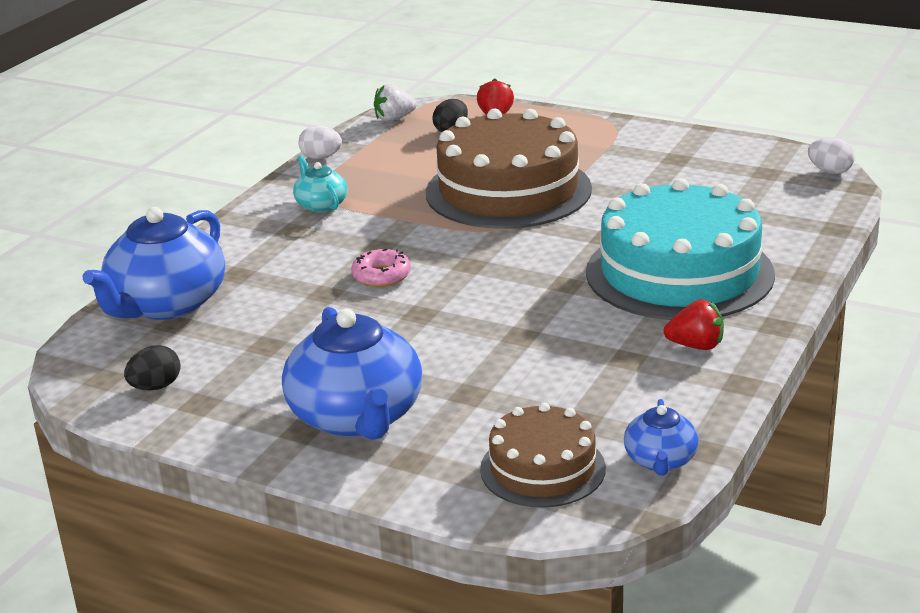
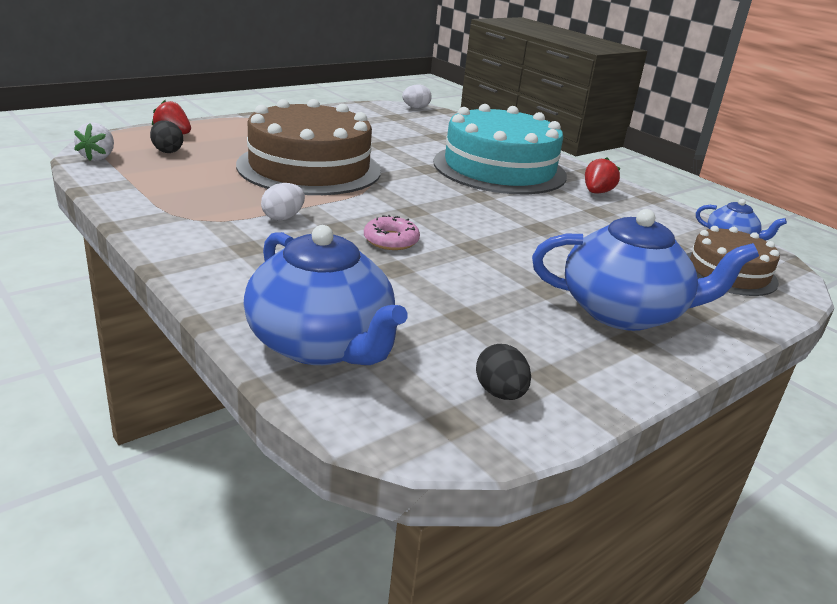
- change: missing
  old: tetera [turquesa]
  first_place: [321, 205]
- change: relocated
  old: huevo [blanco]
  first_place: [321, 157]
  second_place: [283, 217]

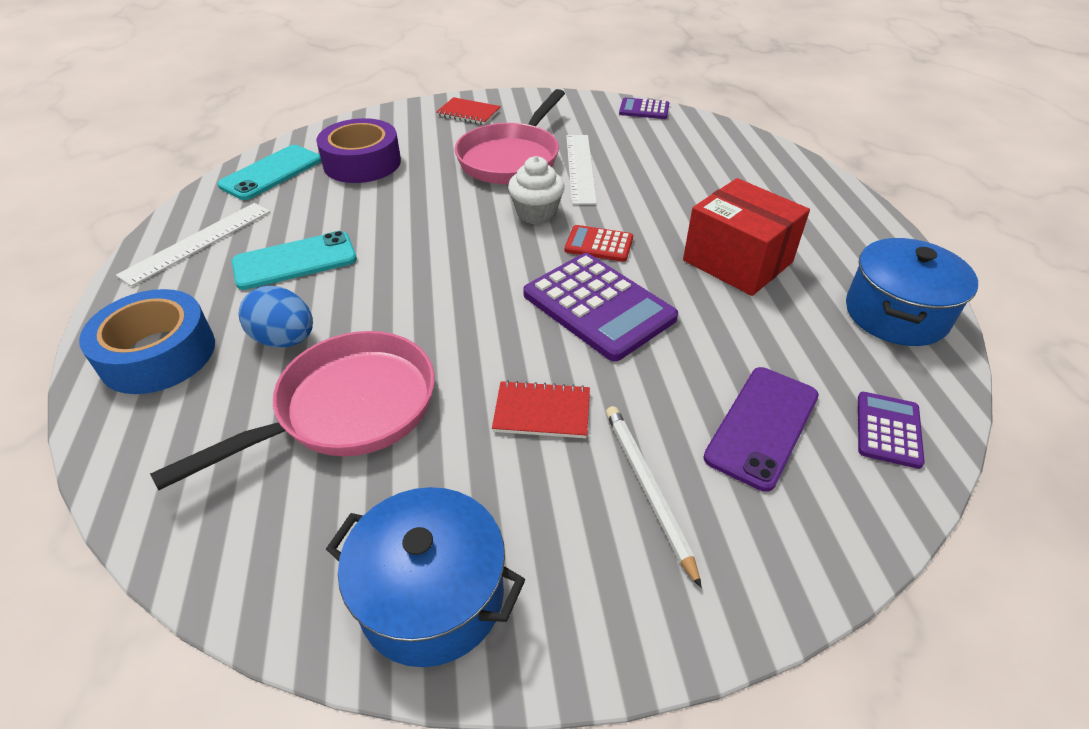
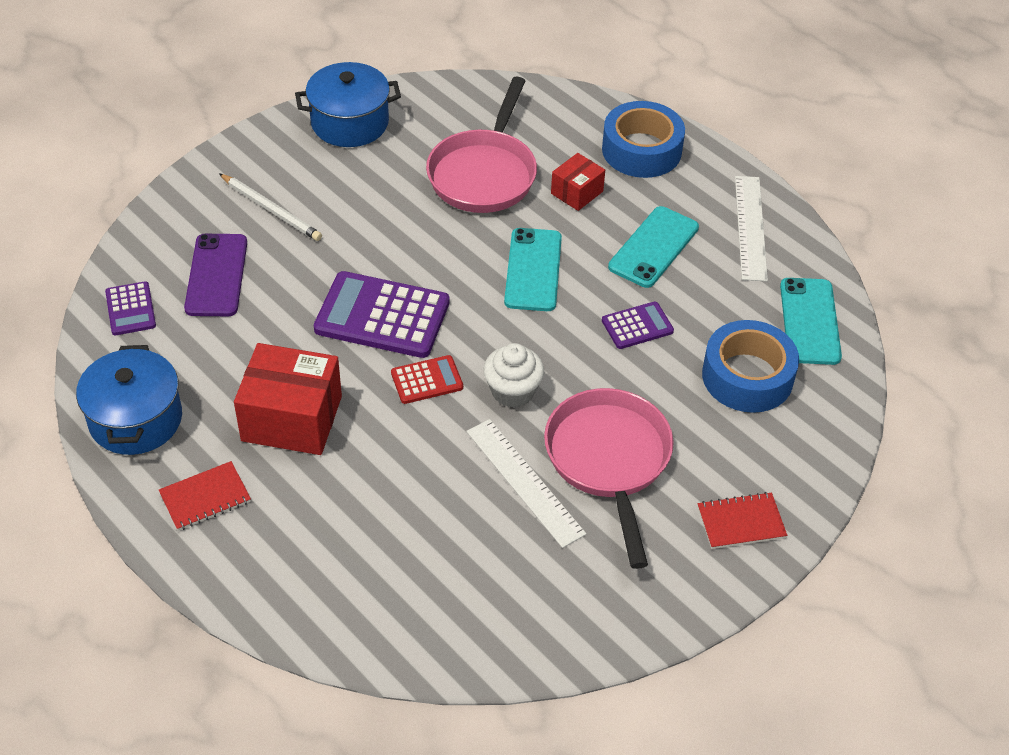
- change: exchanged
  old: huevo [azul]
  new: caja [rojo]
  first_place: [285, 339]
  second_place: [576, 192]
- change: colour
  old: cinta adhesiva [morado]
  new: cinta adhesiva [azul]
  first_place: [362, 163]
  second_place: [747, 376]
- change: relocated
  old: cuaderno [rojo]
  first_place: [542, 411]
  second_place: [205, 497]
- change: relocated
  old: calculadora [morado]
  first_place: [644, 109]
  second_place: [637, 326]
- change: appeared
  new: móvil [turquesa]
  second_place: [533, 270]

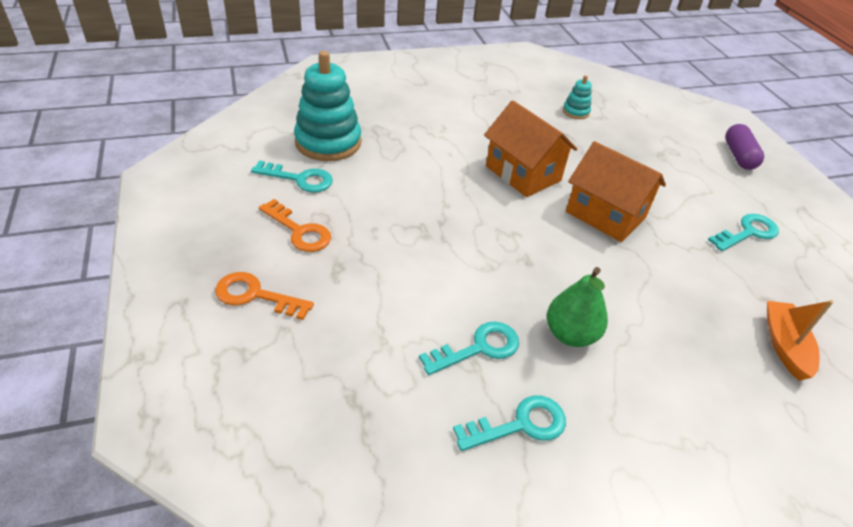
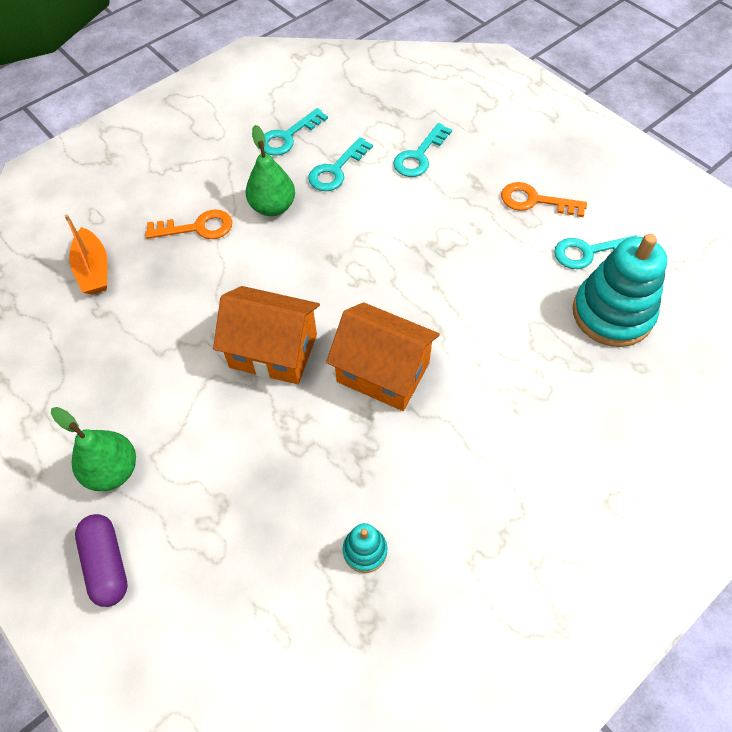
- change: relocated
  old: llave [naranja]
  first_place: [256, 296]
  second_place: [197, 228]
- change: relocated
  old: llave [turquesa]
  first_place: [747, 232]
  second_place: [419, 156]
- change: appeared
  new: pera [verde]
  second_place: [112, 471]

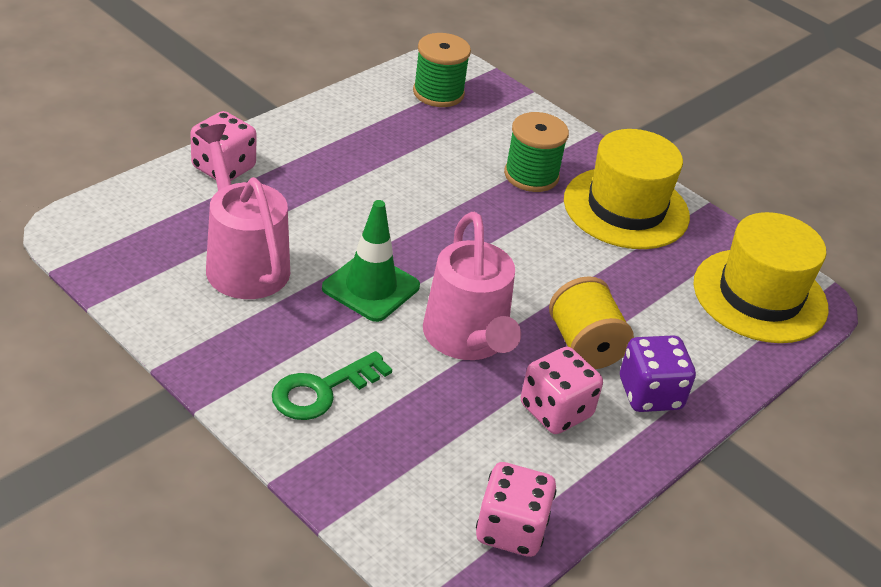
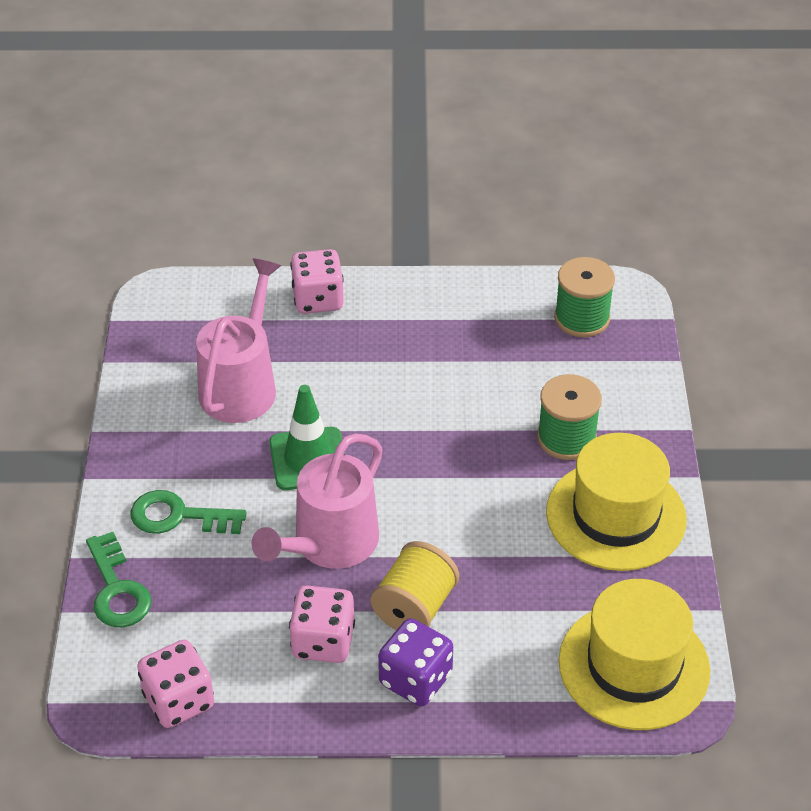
- change: appeared
  new: llave [verde]
  second_place: [117, 589]

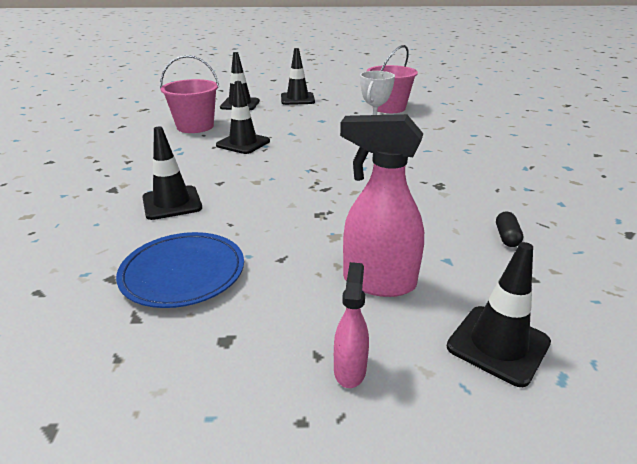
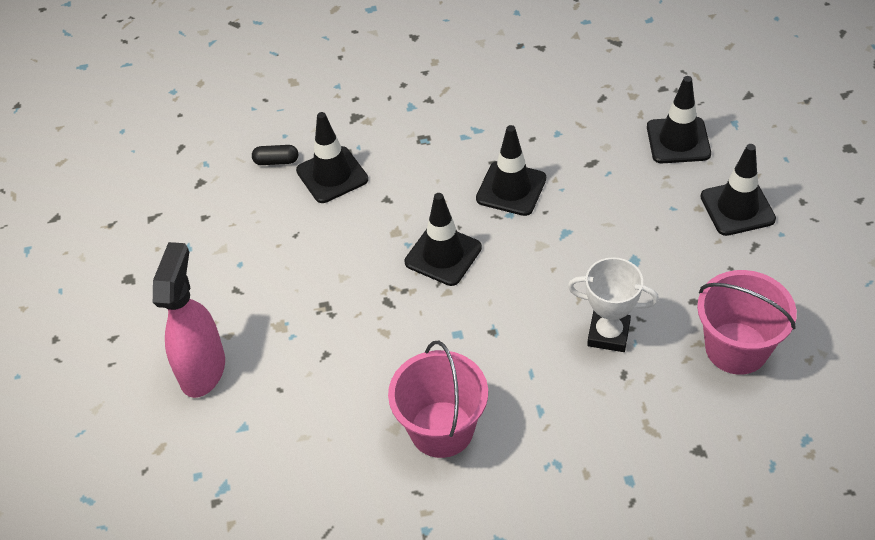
- change: missing
  old: plato [azul]
  first_place: [183, 273]
- change: relocated
  old: balde [rosa]
  first_place: [195, 126]
  second_place: [441, 429]
- change: missing
  old: pulverizador [rosa]
  first_place: [350, 369]
- change: relocated
  old: cono de tráfico [negro]
  first_place: [498, 344]
  second_place: [443, 255]
- change: relocated
  old: cápsula [negro]
  first_place: [506, 237]
  second_place: [276, 161]

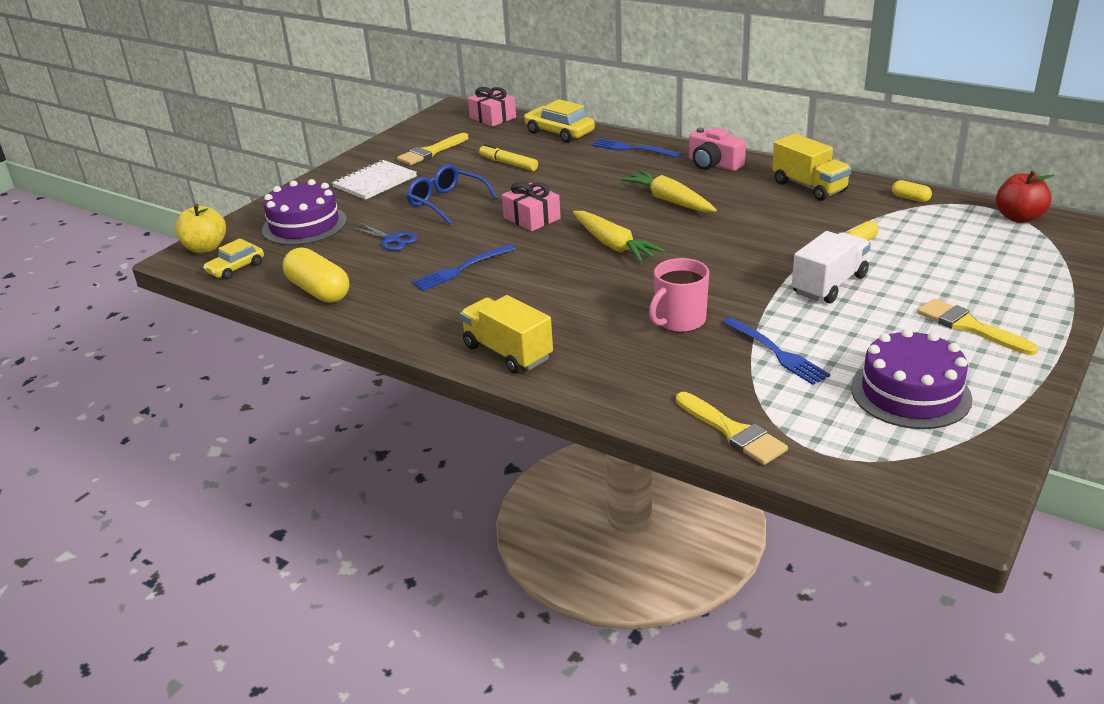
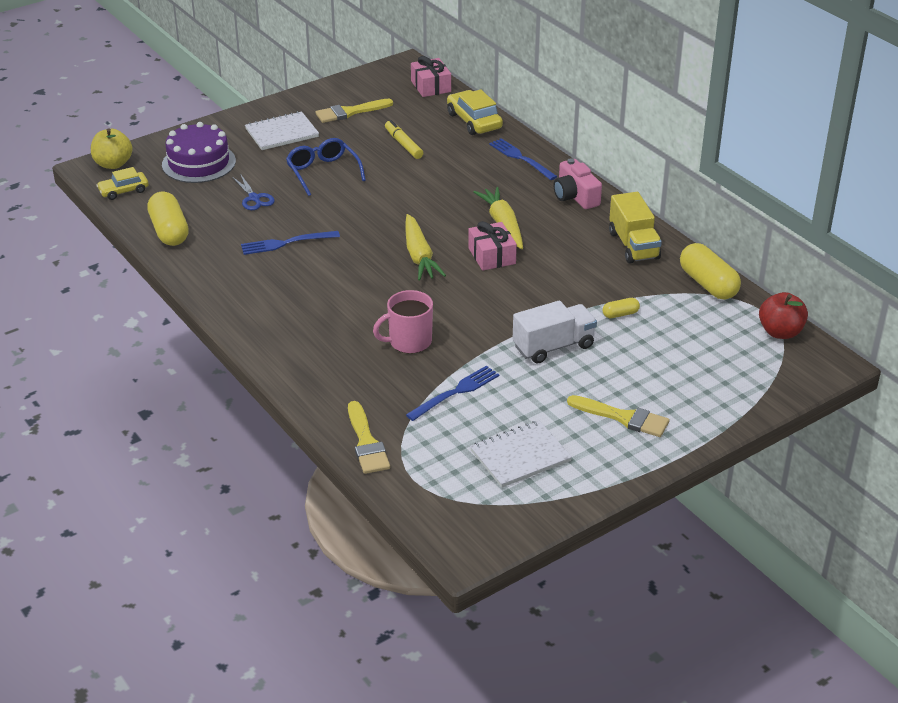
- change: missing
  old: camión [amarillo]
  first_place: [507, 352]
- change: relocated
  old: regalo [rosa]
  first_place: [532, 218]
  second_place: [492, 256]
- change: spun
  old: tenedor [azul]
  first_place: [777, 353]
  second_place: [456, 392]
  degrees: -120
- change: exchanged
  old: tarta [morado]
  new: cuaderno [blanco]
  first_place: [910, 393]
  second_place: [520, 456]
- change: size
  old: cápsula [amarillo]
  first_place: [910, 198]
  second_place: [708, 284]
  factor: 2.06
- change: spun
  old: pincel [amarillo]
  first_place: [969, 326]
  second_place: [623, 417]
  degrees: 135

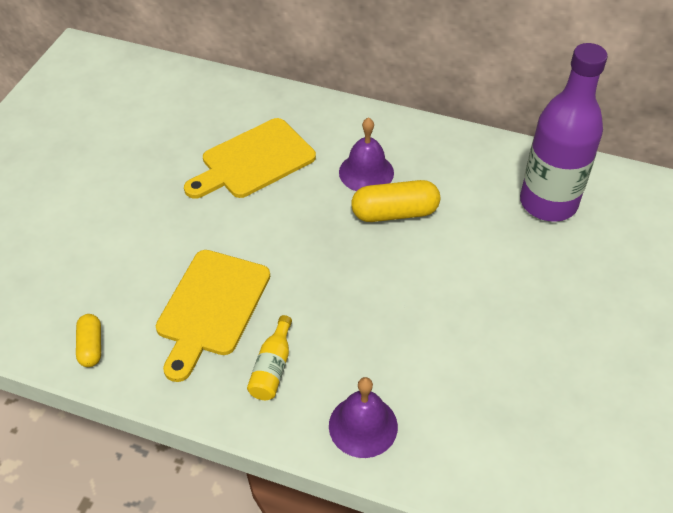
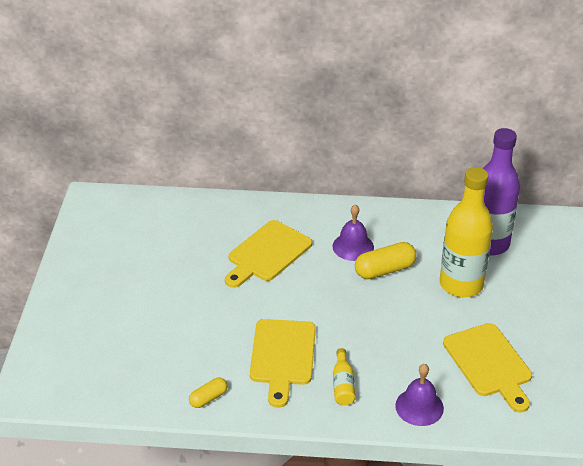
- change: spun
  old: cápsula [amarillo]
  first_place: [91, 346]
  second_place: [208, 398]
  degrees: 75
- change: appeared
  new: botella [amarillo]
  second_place: [461, 284]
- change: appeared
  new: tabla de cortar [amarillo]
  second_place: [489, 363]

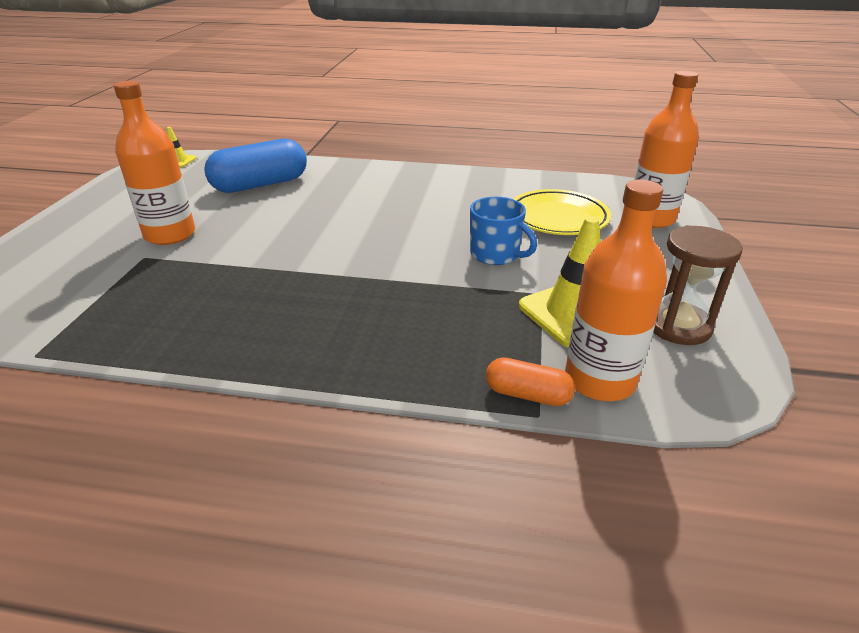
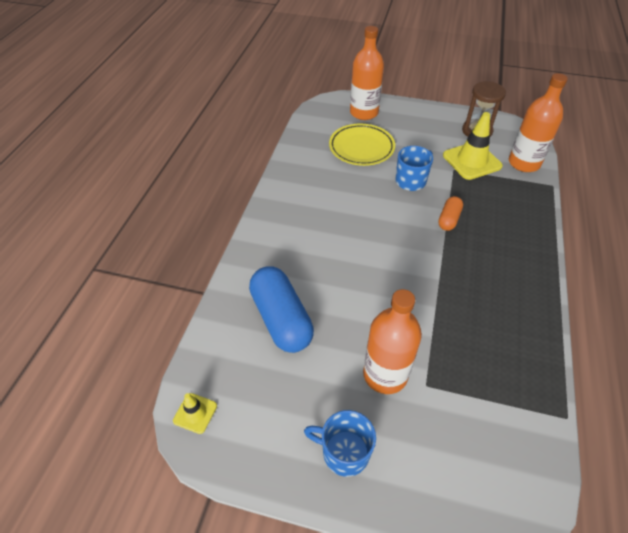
- change: relocated
  old: cápsula [naranja]
  first_place: [527, 394]
  second_place: [449, 219]
- change: appeared
  new: taza [azul]
  second_place: [344, 452]

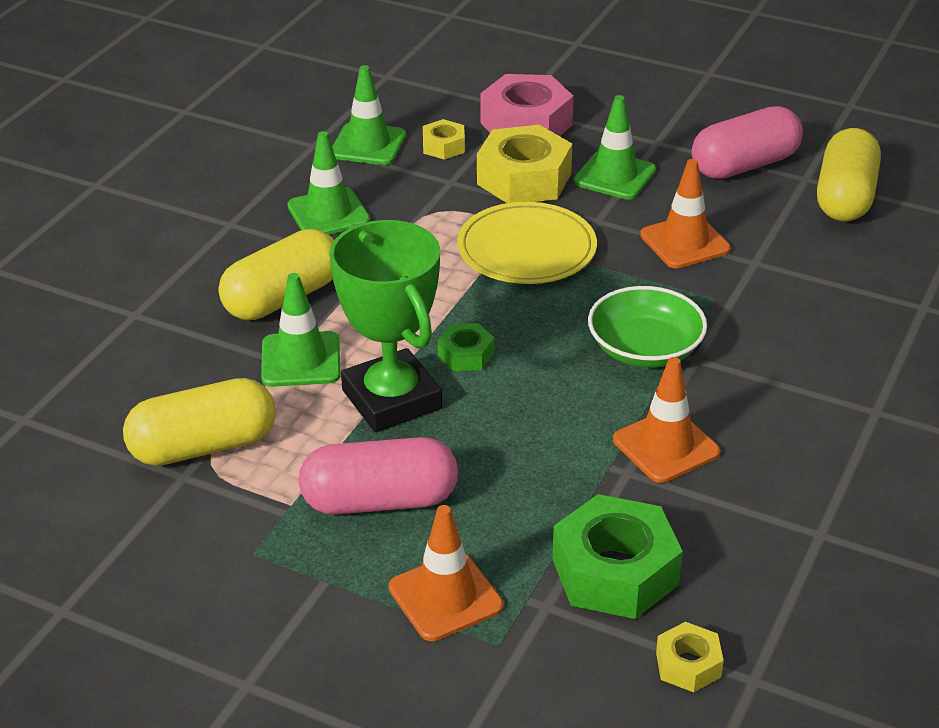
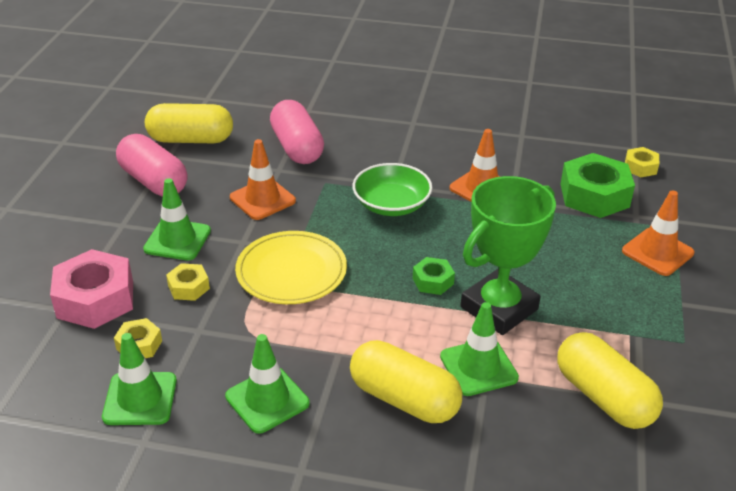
- change: relocated
  old: cápsula [rosa]
  first_place: [379, 501]
  second_place: [297, 147]
- change: size
  old: tuerca [amarillo]
  first_place: [524, 179]
  second_place: [188, 287]
  factor: 0.51

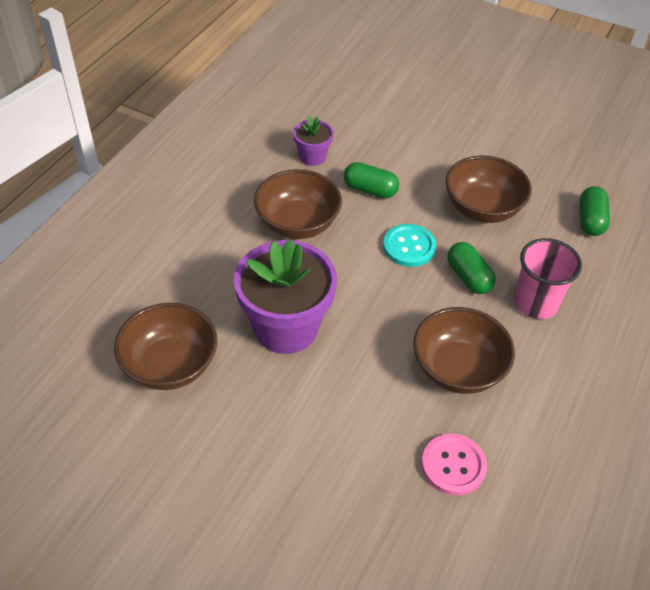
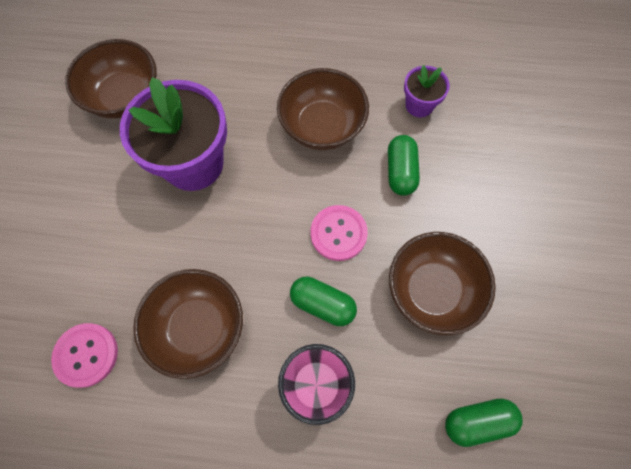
- change: colour
  old: botón [turquesa]
  new: botón [rosa]
  first_place: [409, 247]
  second_place: [338, 233]
- change: spun
  old: cápsula [verde]
  first_place: [468, 277]
  second_place: [322, 304]
  degrees: 75

